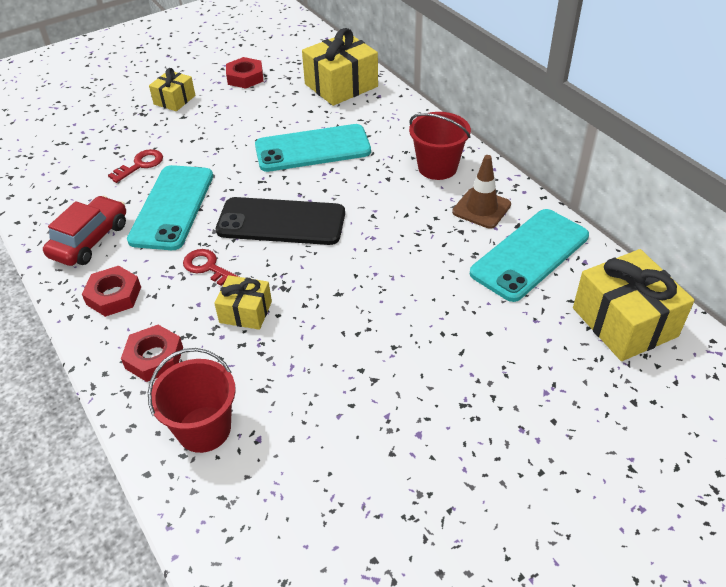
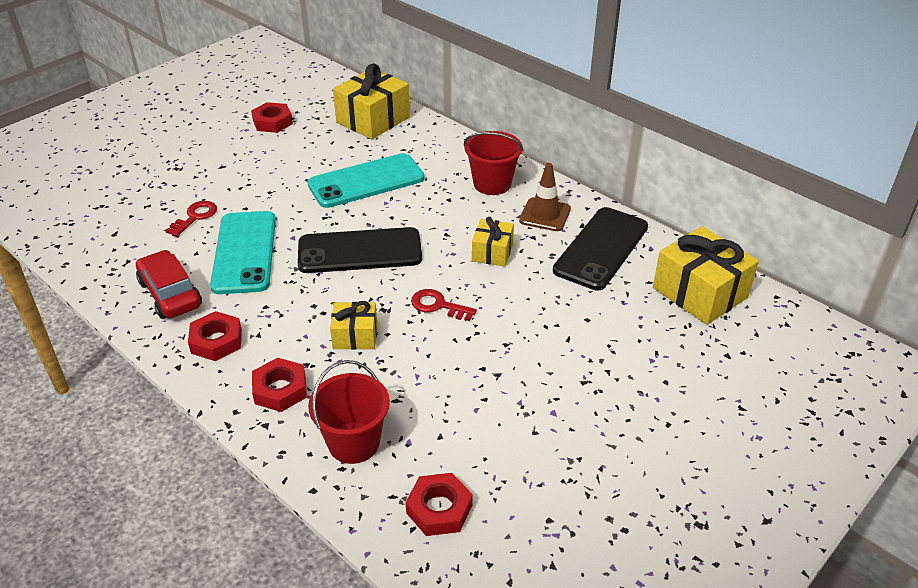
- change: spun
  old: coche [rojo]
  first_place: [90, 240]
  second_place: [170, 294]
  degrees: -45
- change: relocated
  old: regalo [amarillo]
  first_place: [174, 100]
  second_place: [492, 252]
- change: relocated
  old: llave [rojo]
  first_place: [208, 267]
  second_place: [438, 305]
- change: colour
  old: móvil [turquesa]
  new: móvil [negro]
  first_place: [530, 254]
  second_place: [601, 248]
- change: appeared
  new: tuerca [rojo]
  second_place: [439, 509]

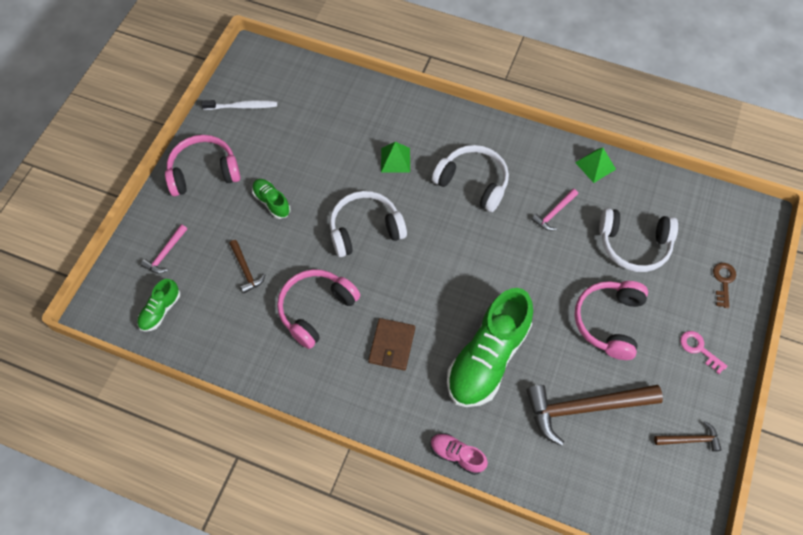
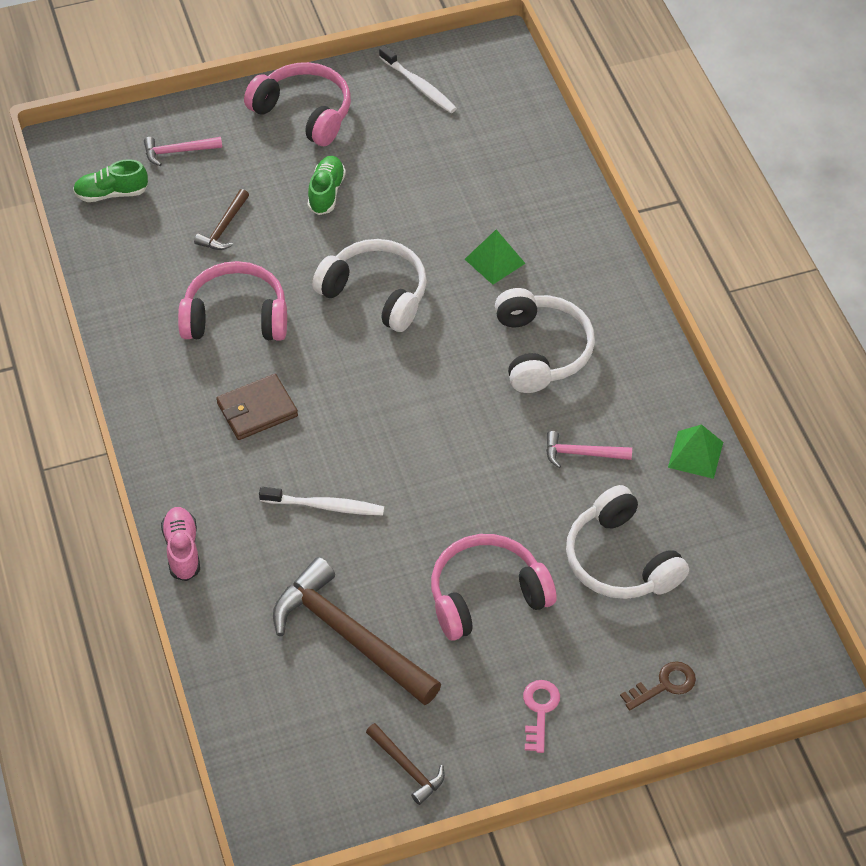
- change: exchanged
  old: zapato [verde]
  new: cepillo de dientes [blanco]
  first_place: [487, 358]
  second_place: [325, 506]

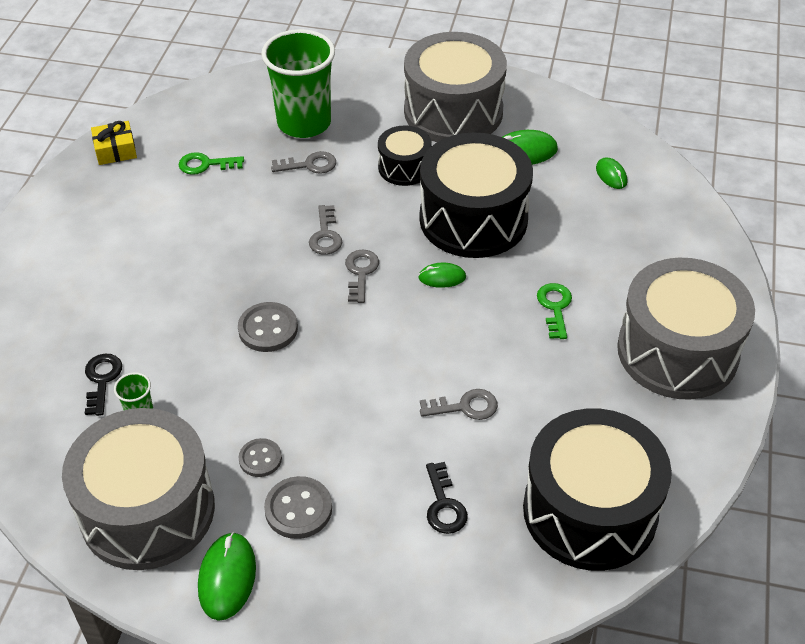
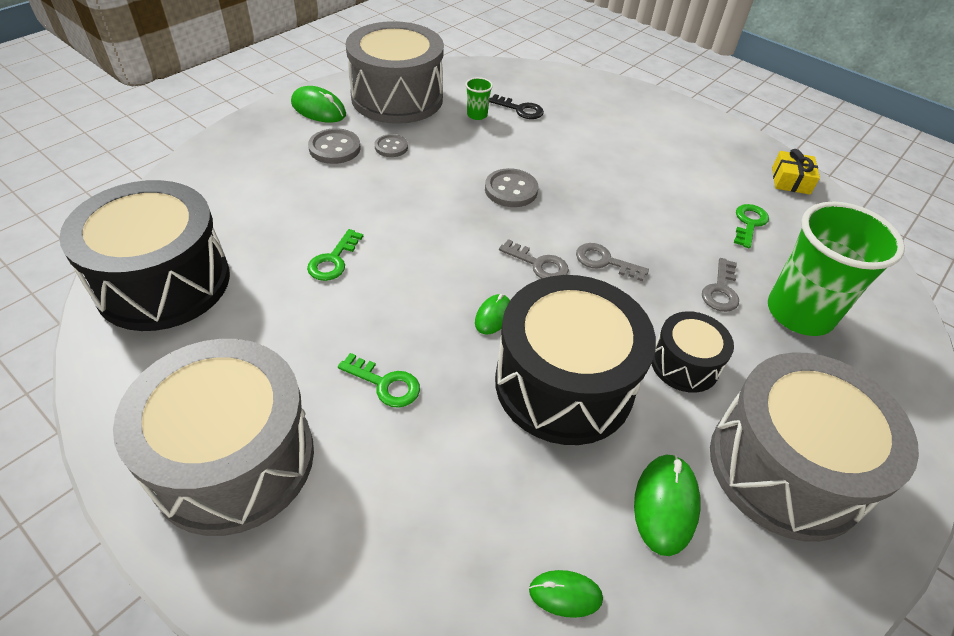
- change: colour
  old: llave [gris]
  new: llave [verde]
  first_place: [465, 407]
  second_place: [333, 260]
- change: missing
  old: llave [negro]
  first_place: [444, 505]

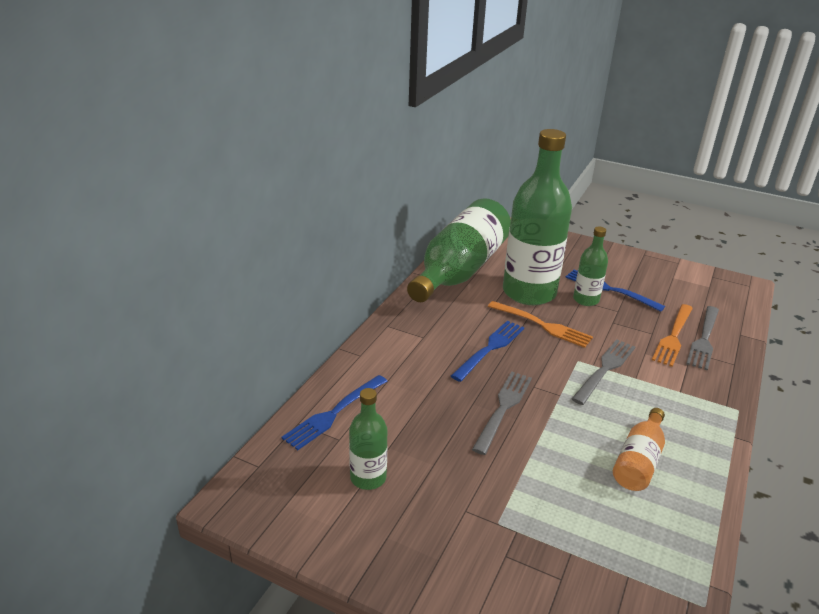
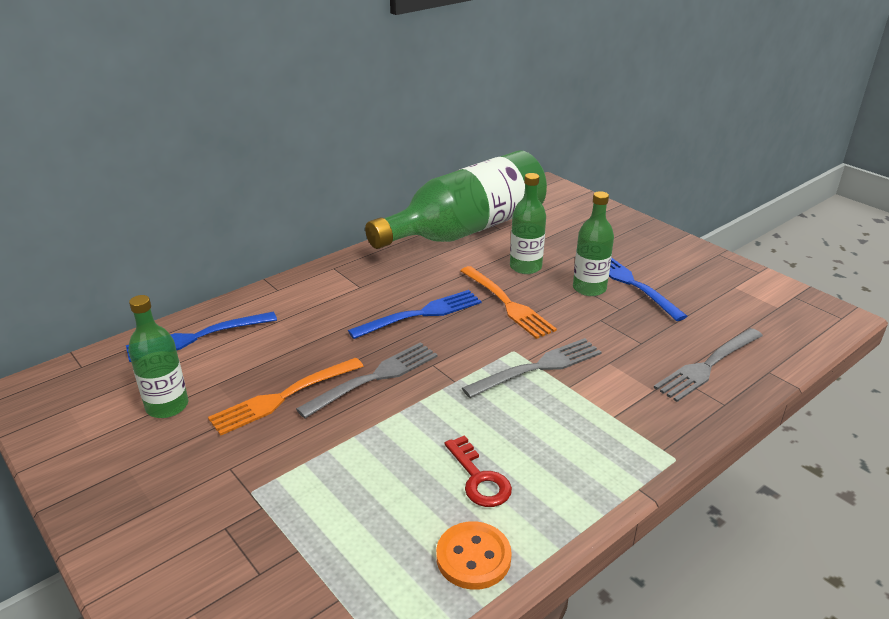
- change: size
  old: botella [verde]
  first_place: [529, 292]
  second_place: [525, 267]
  factor: 0.48
- change: exchanged
  old: botella [naranja]
  new: llave [rojo]
  first_place: [638, 461]
  second_place: [479, 478]
- change: relocated
  old: tenedor [naranja]
  first_place: [673, 336]
  second_place: [283, 397]
- change: appeared
  new: botón [naranja]
  second_place: [473, 557]

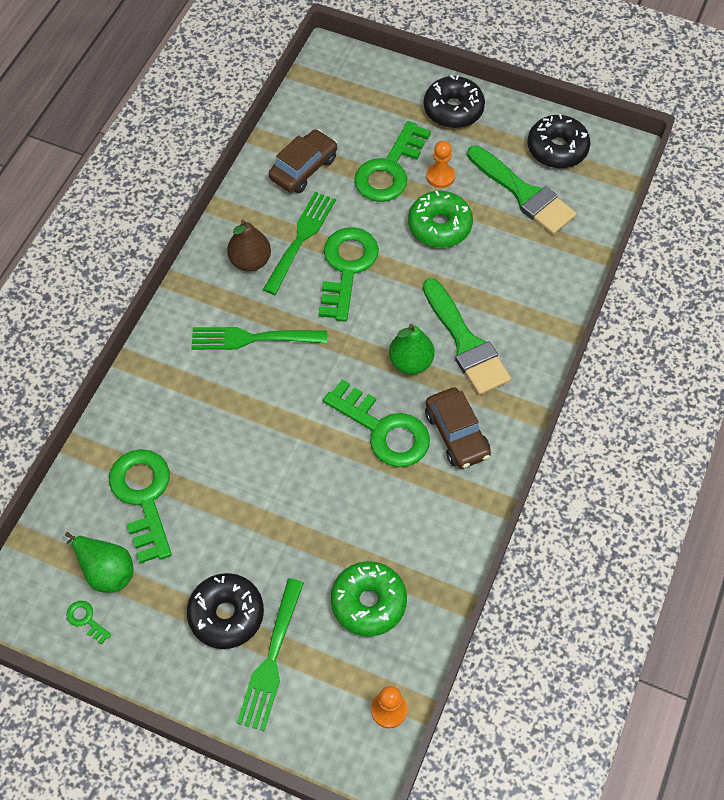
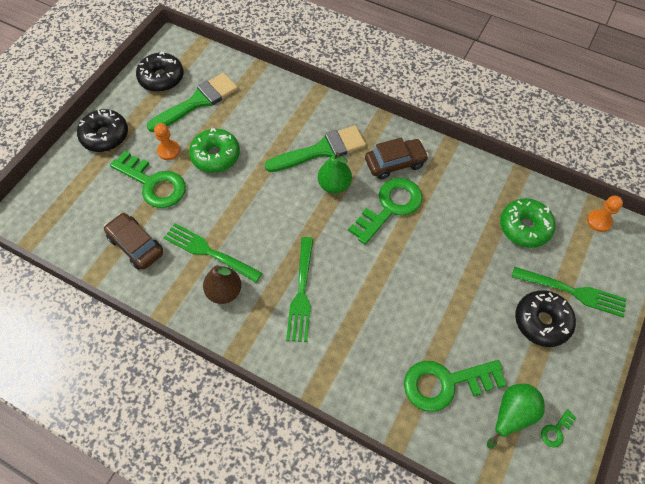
- change: missing
  old: llave [verde]
  first_place: [346, 268]

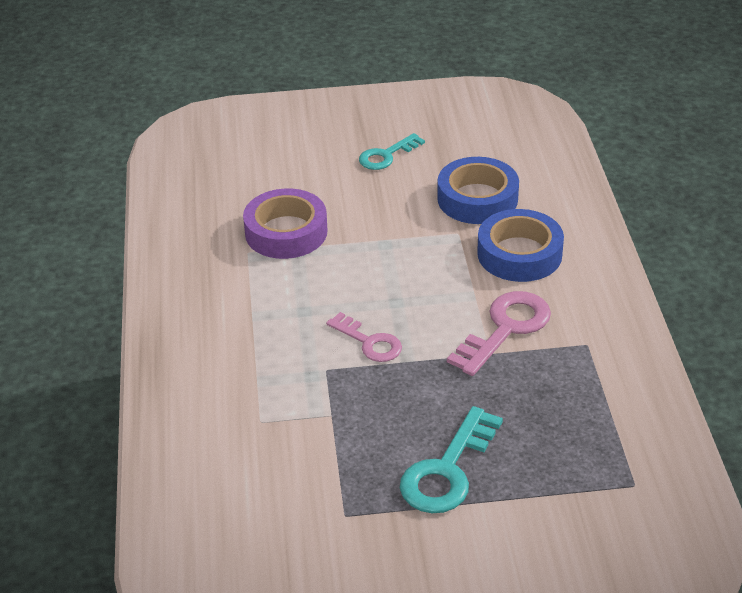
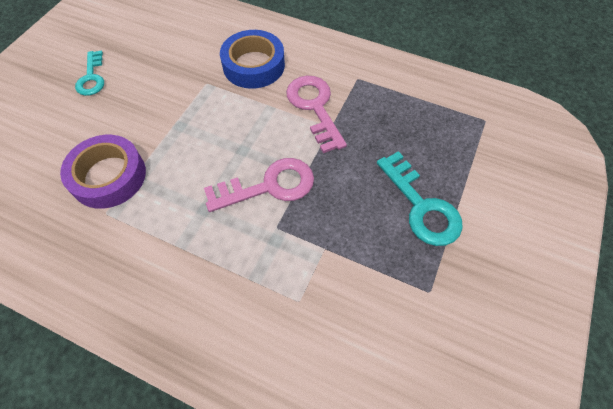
- change: size
  old: llave [rosa]
  first_place: [369, 342]
  second_place: [269, 186]
  factor: 1.55
- change: missing
  old: cinta adhesiva [azul]
  first_place: [477, 199]

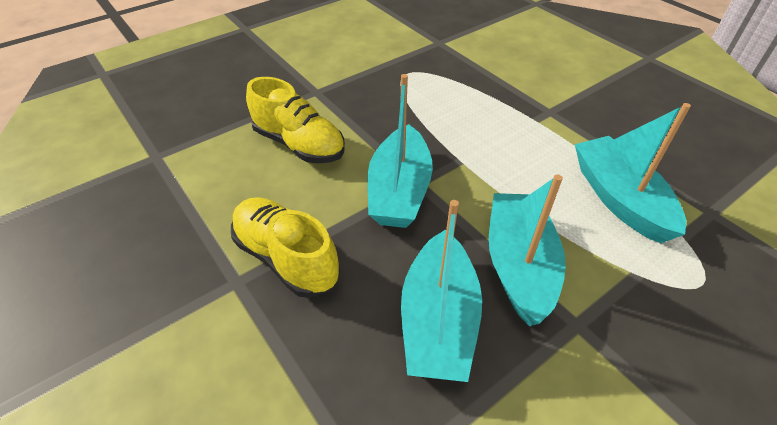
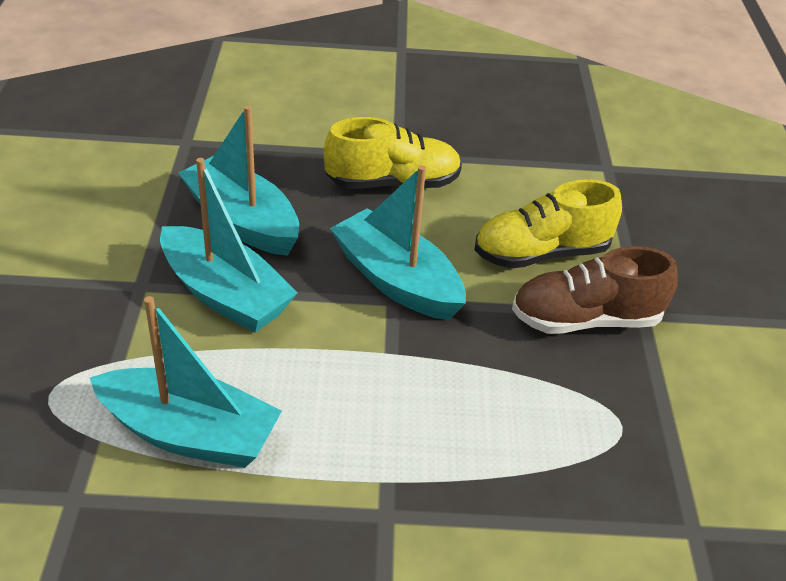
- change: appeared
  new: zapato [marrón]
  second_place: [586, 320]

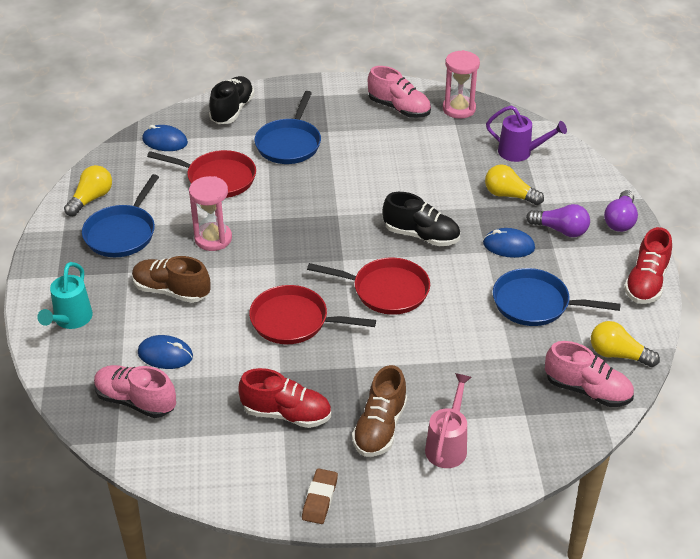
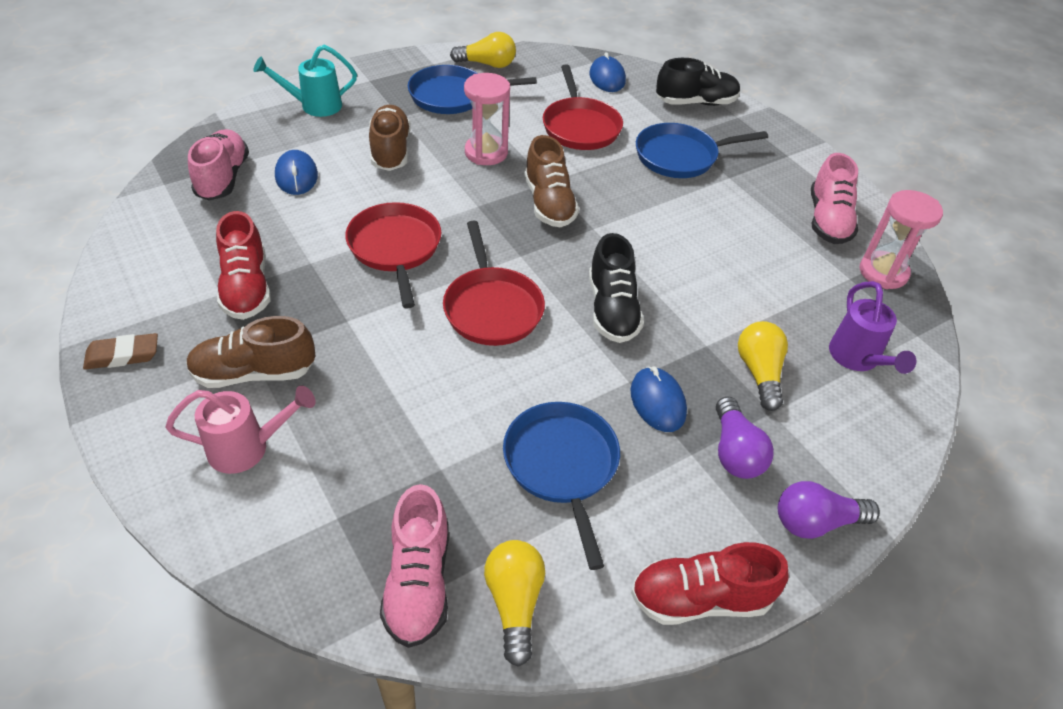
- change: appeared
  new: zapato [marrón]
  second_place: [549, 203]

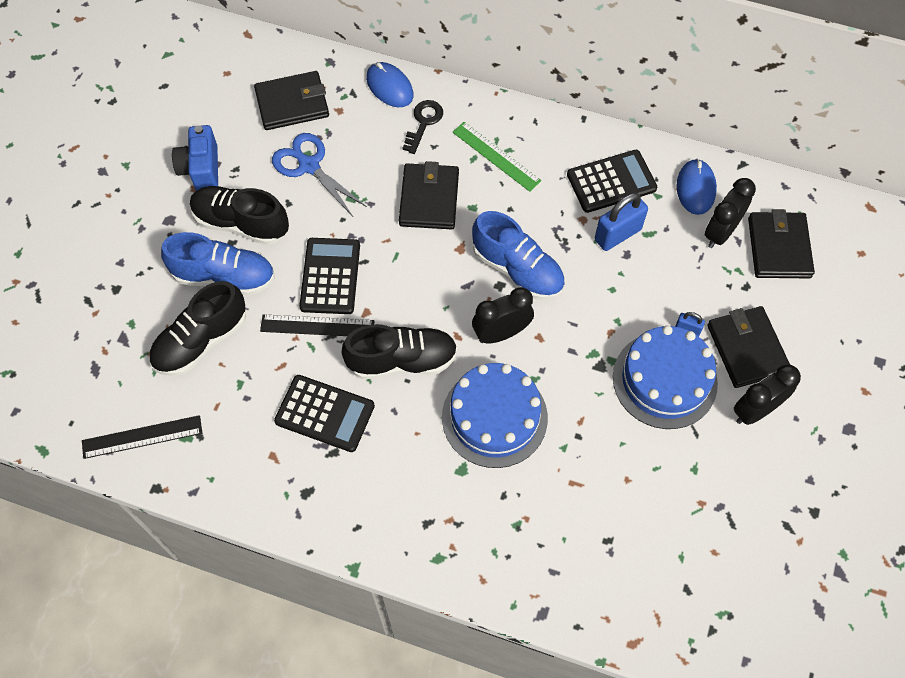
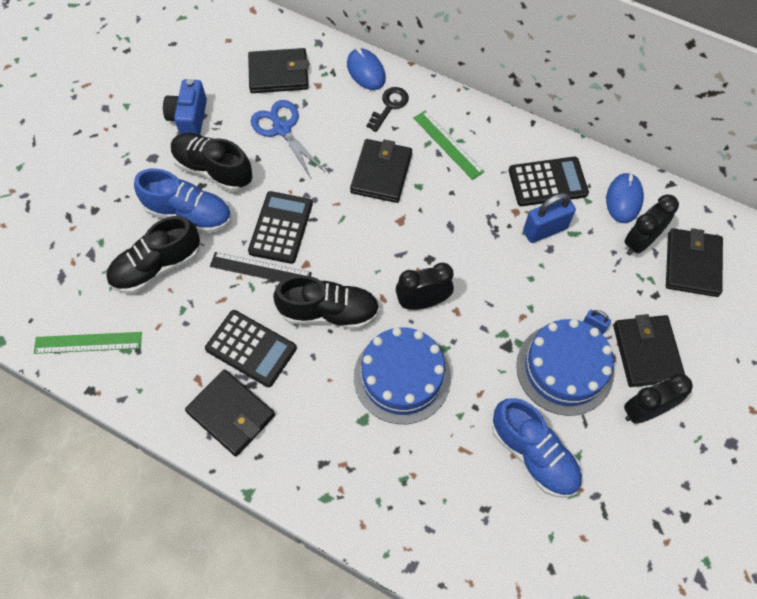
- change: colour
  old: regla [negro]
  new: regla [verde]
  first_place: [142, 437]
  second_place: [88, 342]
- change: relocated
  old: zapato [azul]
  first_place: [518, 269]
  second_place: [534, 454]
- change: appeared
  new: cartera [negro]
  second_place: [231, 414]

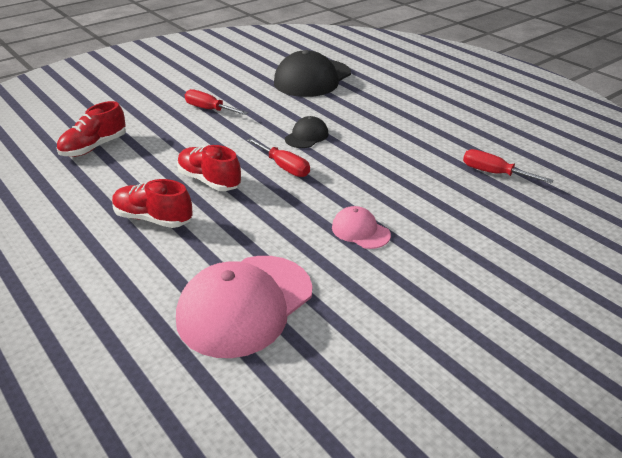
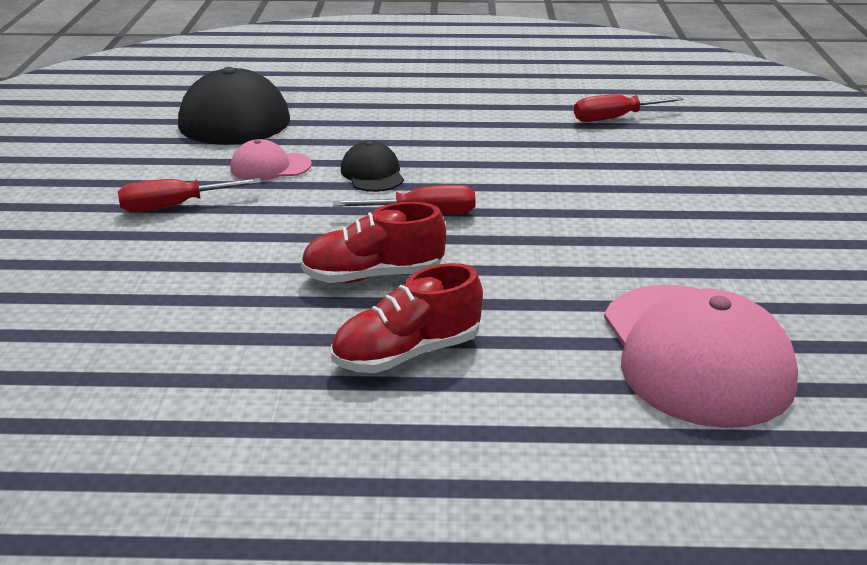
- change: missing
  old: zapato [rojo]
  first_place: [94, 147]
- change: relocated
  old: gorra [rosa]
  first_place: [360, 231]
  second_place: [270, 167]

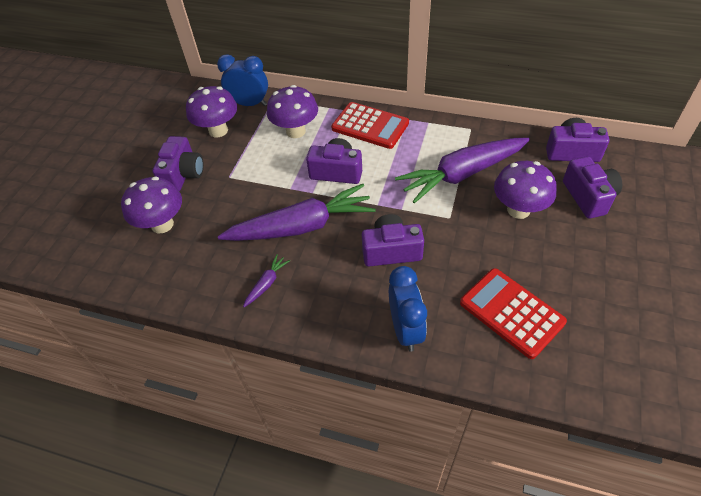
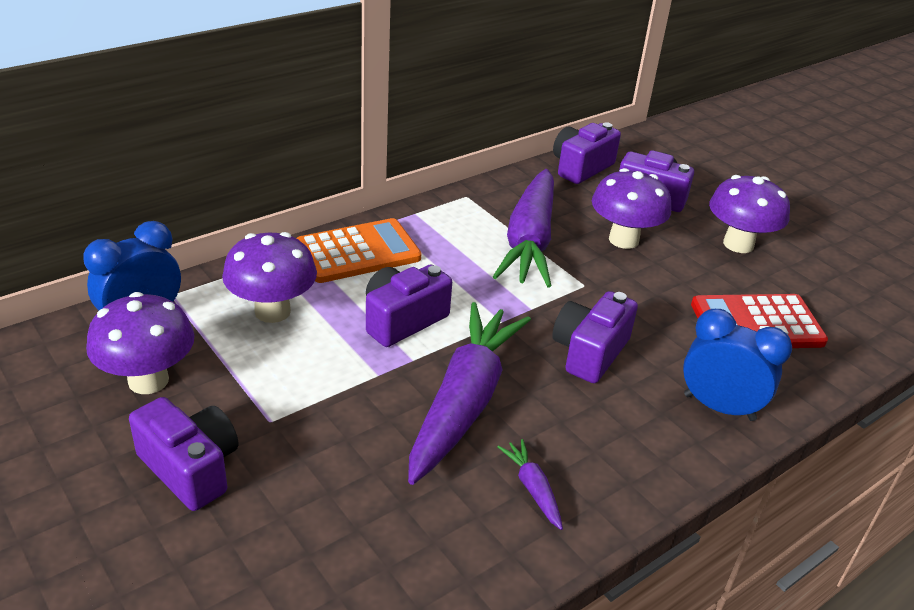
- change: relocated
  old: seta [morado]
  first_place: [162, 224]
  second_place: [738, 244]
- change: colour
  old: calculadora [rojo]
  new: calculadora [naranja]
  first_place: [370, 126]
  second_place: [358, 252]

